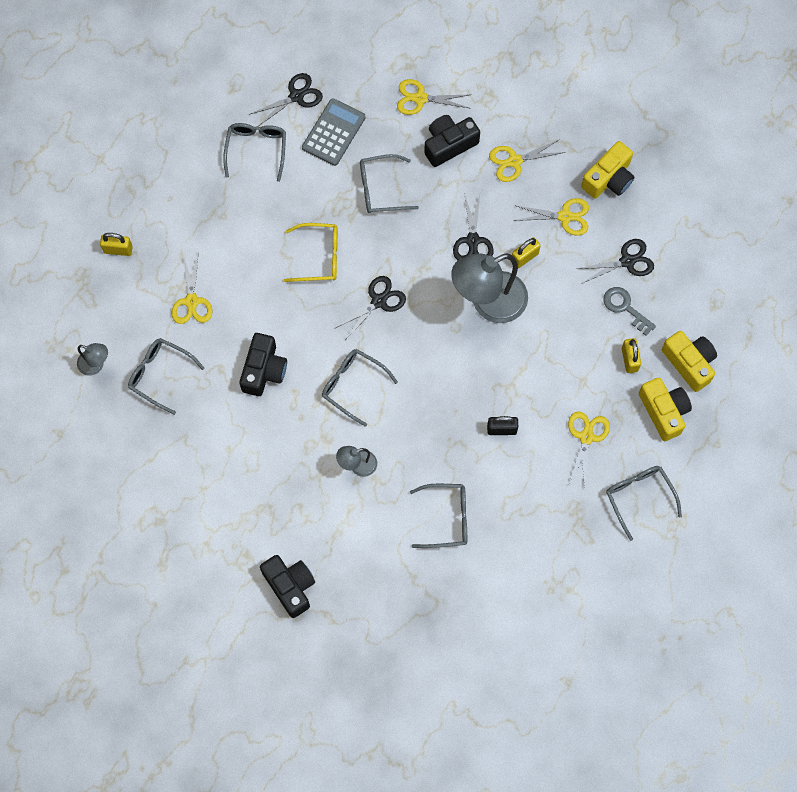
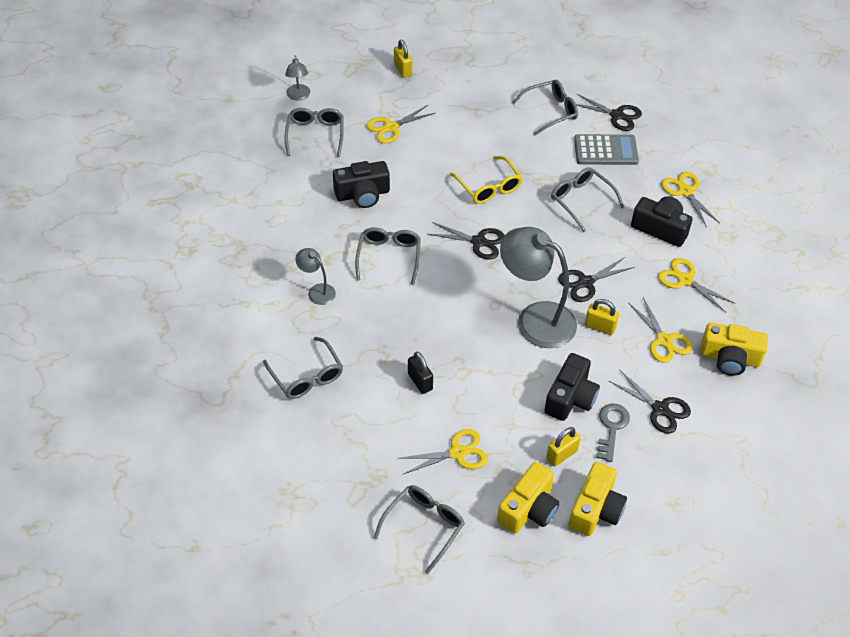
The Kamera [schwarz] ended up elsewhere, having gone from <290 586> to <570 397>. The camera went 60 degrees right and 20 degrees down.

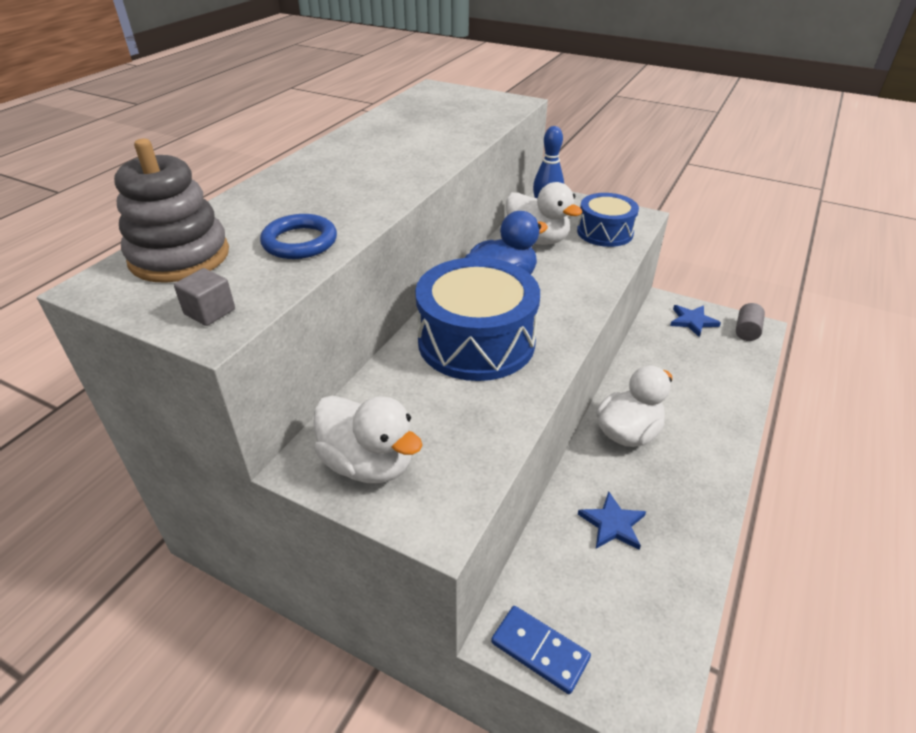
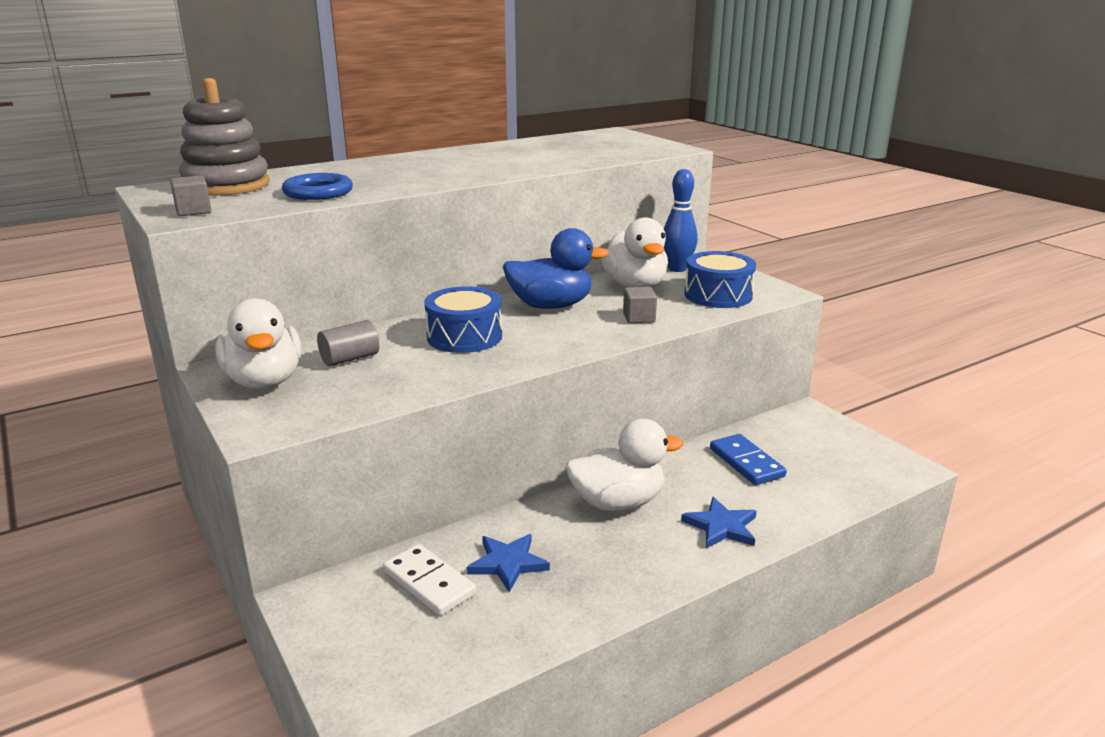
The second view gained the Dominostein [weiß] at <429 583>. The second view gained the Kubus [grau] at <639 318>. The Dominostein [blau] ended up elsewhere, having gone from <540 650> to <746 462>. The Stern [blau] ended up elsewhere, having gone from <692 321> to <721 526>. The Vollzylinder [grau] ended up elsewhere, having gone from <746 331> to <350 358>. The size of the Trommel [blau] at <476 341> changed by a factor of 0.60. The camera went 30 degrees right and 15 degrees down.

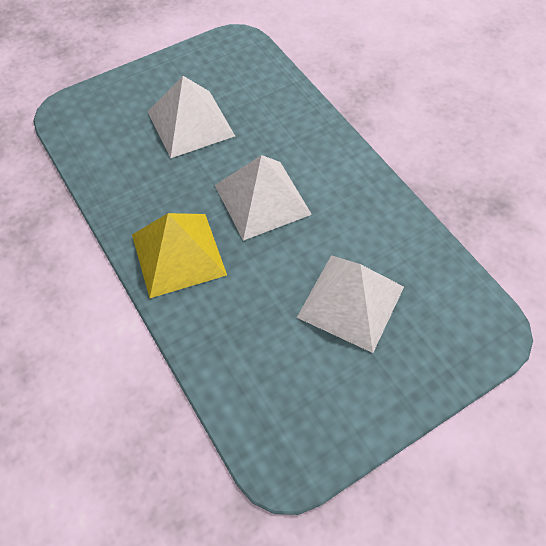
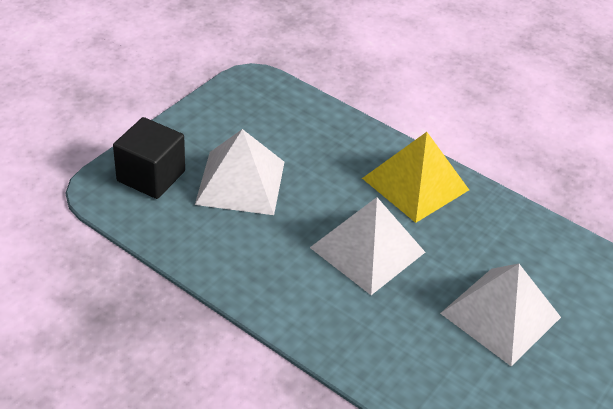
The second view gained the Kubus [schwarz] at <151 176>. The camera went 155 degrees right and 15 degrees down.

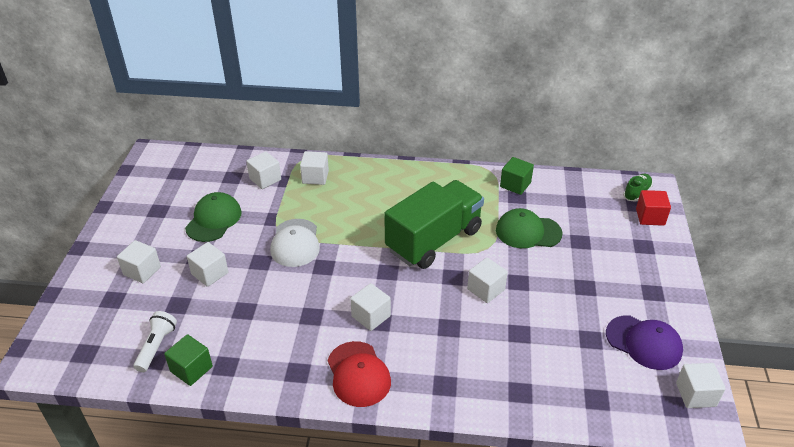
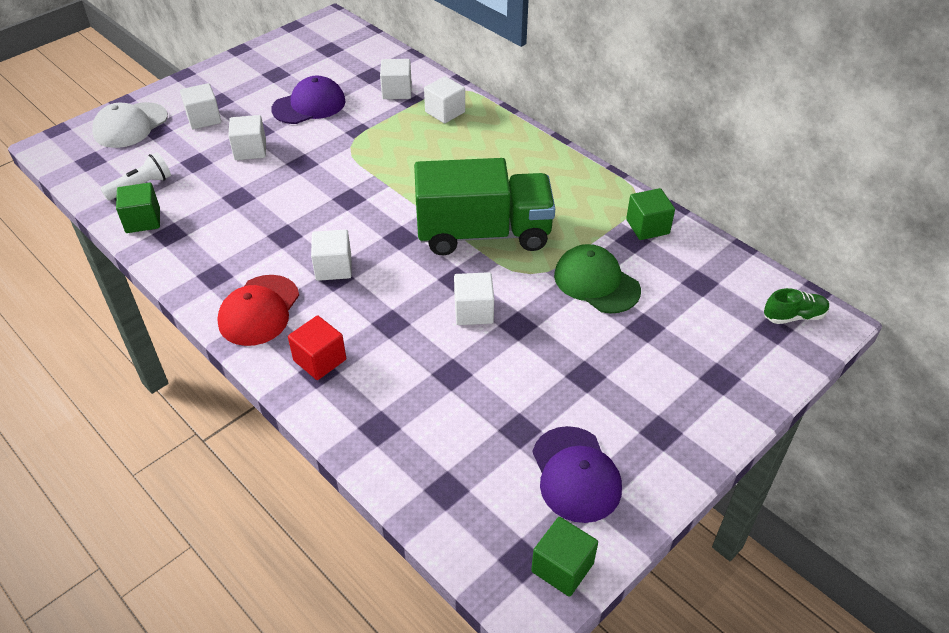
The Kappe [weiß] ended up elsewhere, having gone from <295 243> to <130 125>. The Kubus [rot] ended up elsewhere, having gone from <650 217> to <320 360>. What was the Kappe [grün] at <214 220> turned into the Kappe [lila] at <309 105>. What was the Kubus [weiß] at <695 394> turned into the Kubus [grün] at <562 567>. The camera went 40 degrees right and 5 degrees up.

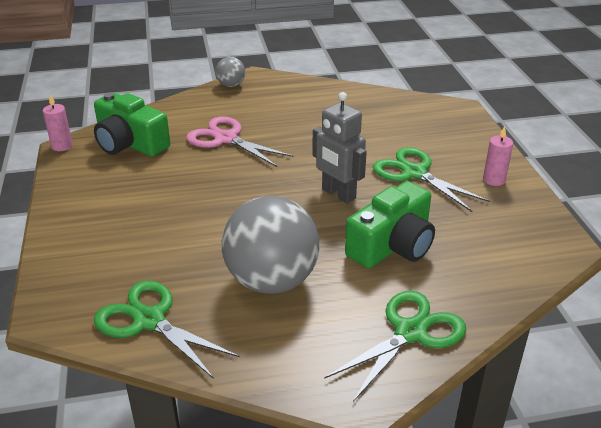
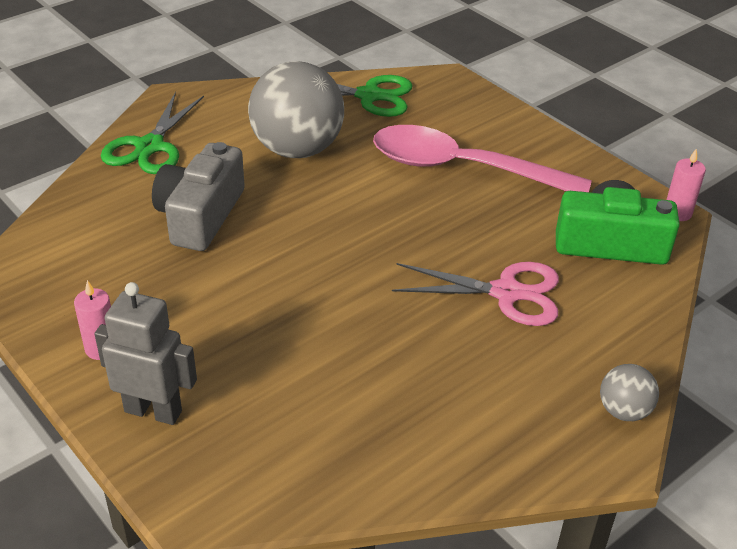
The second view lost the Schere [grün] at <414 173>. The second view gained the Löffel [rosa] at <462 168>. The Roboter [grau] ended up elsewhere, having gone from <338 194> to <153 411>. What was the Kamera [grün] at <392 245> turned into the Kamera [grau] at <200 215>. The camera went 150 degrees right and 5 degrees up.

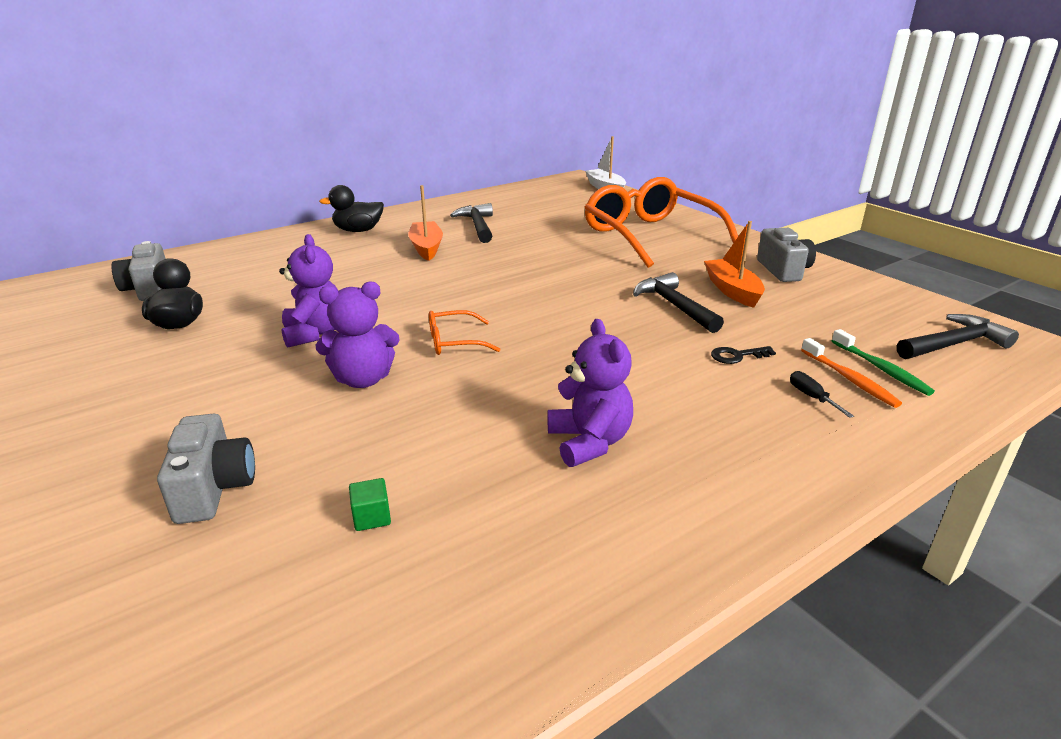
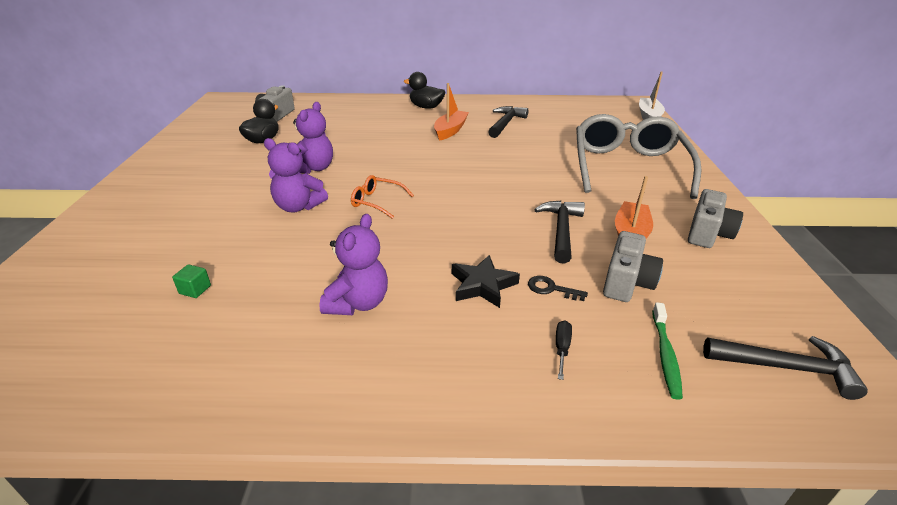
The second view lost the Zahnbürste [orange] at <849 379>. The second view gained the Stern [schwarz] at <482 285>. The Kamera [grau] ended up elsewhere, having gone from <214 488> to <627 282>. What was the Brille [orange] at <650 235> turned into the Brille [grau] at <628 166>. The camera went 35 degrees right and 5 degrees up.

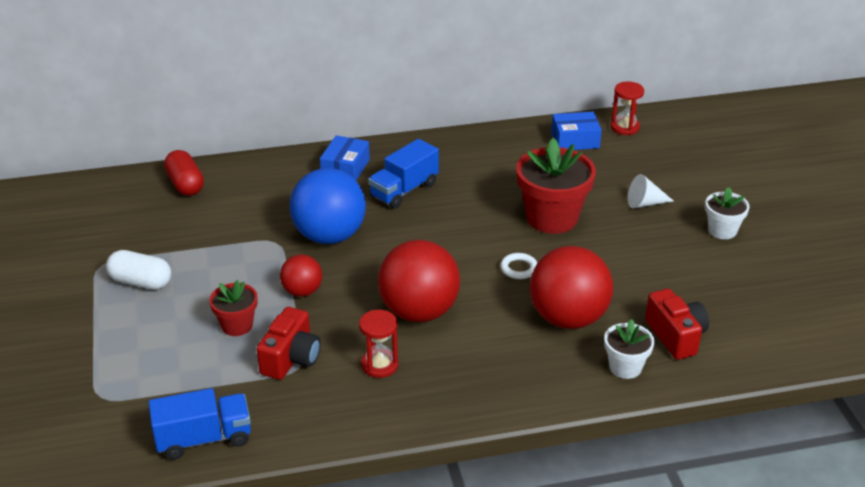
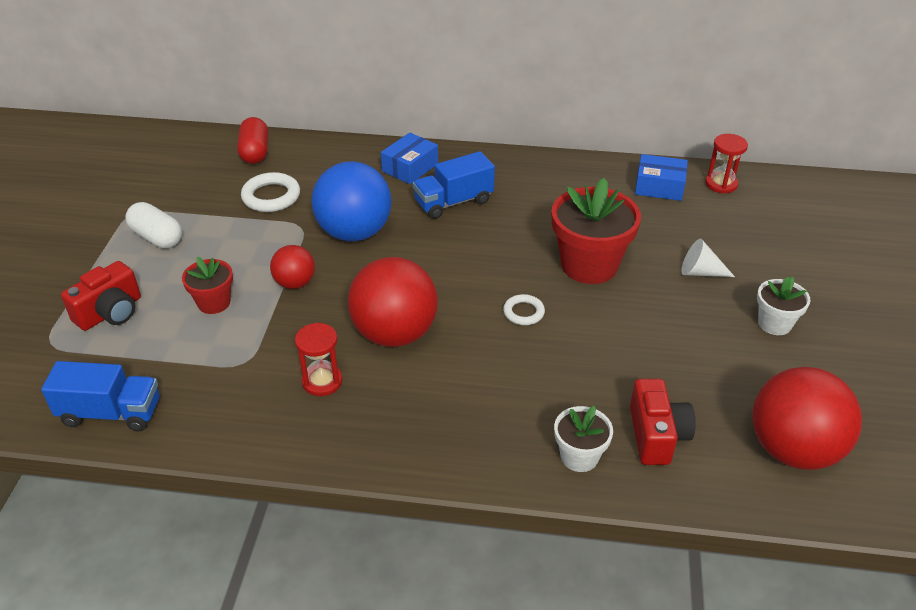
The second view gained the Ring [weiß] at <271 196>. The Kamera [rot] ended up elsewhere, having gone from <291 358> to <110 312>. The Ball [rot] ended up elsewhere, having gone from <568 318> to <793 450>. The camera went 20 degrees right and 5 degrees up.

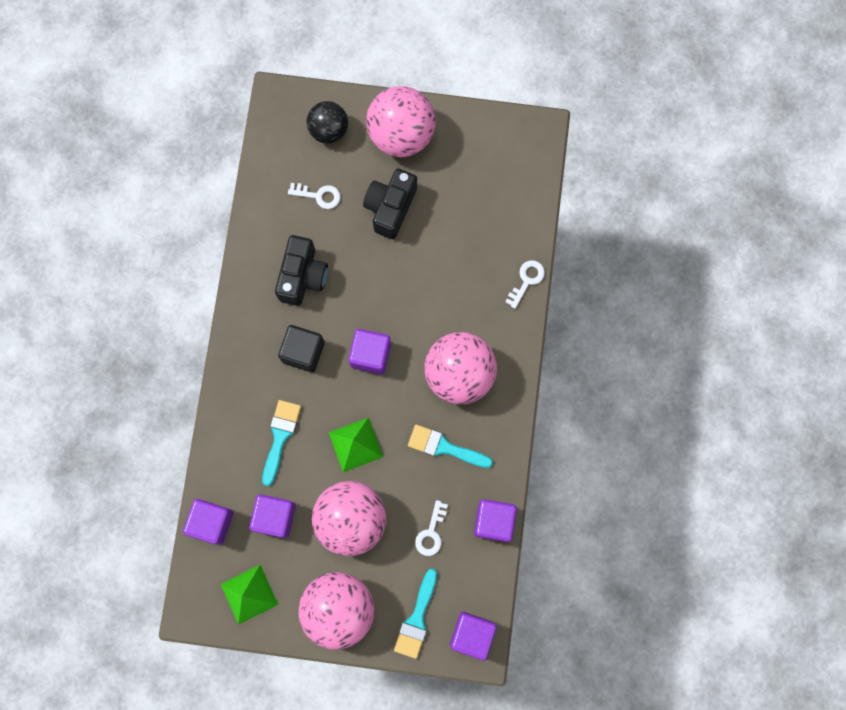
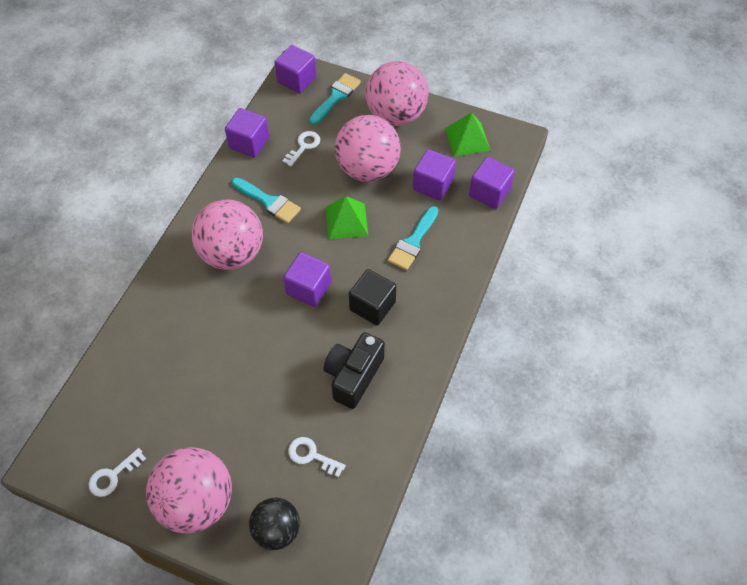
The second view lost the Kamera [schwarz] at <390 207>. The Schlüssel [weiß] ended up elsewhere, having gone from <526 280> to <113 476>. The camera went 165 degrees left and 20 degrees down.

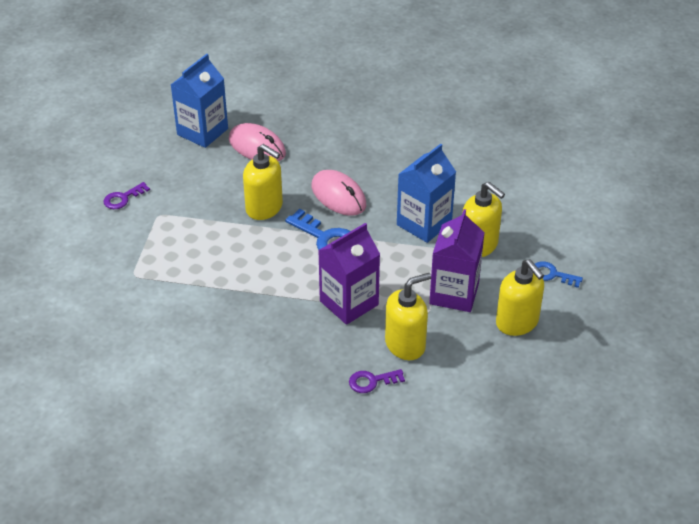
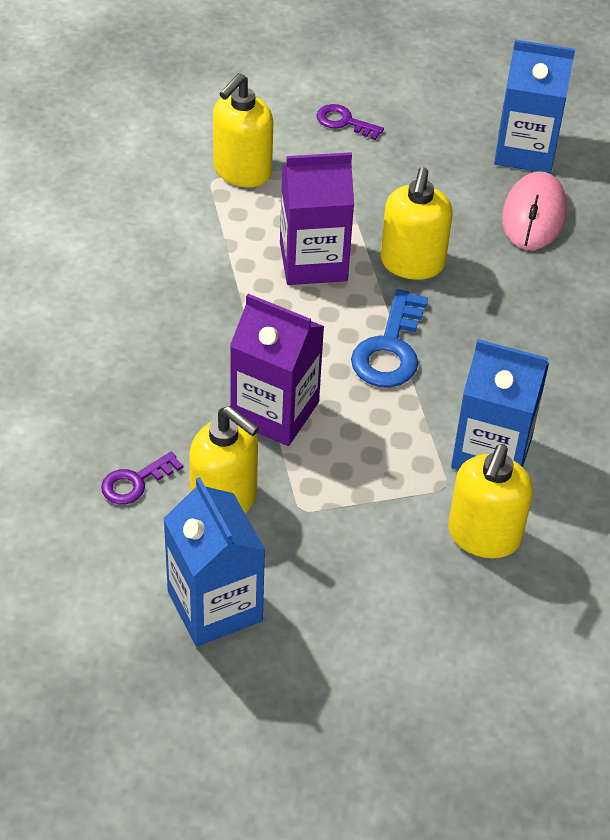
The second view lost the Computermaus [rosa] at <338 196>. The second view lost the Schlüssel [blau] at <552 275>. The second view gained the Getränkekarton [blau] at <215 606>. The Getränkekarton [lila] ended up elsewhere, having gone from <454 293> to <313 262>. The Seifenspender [gelb] ended up elsewhere, having gone from <517 322> to <242 171>. The Schlüssel [lila] at <372 381> ended up facing another way, 90 degrees counterclockwise from before. The camera went 65 degrees right and 5 degrees up.

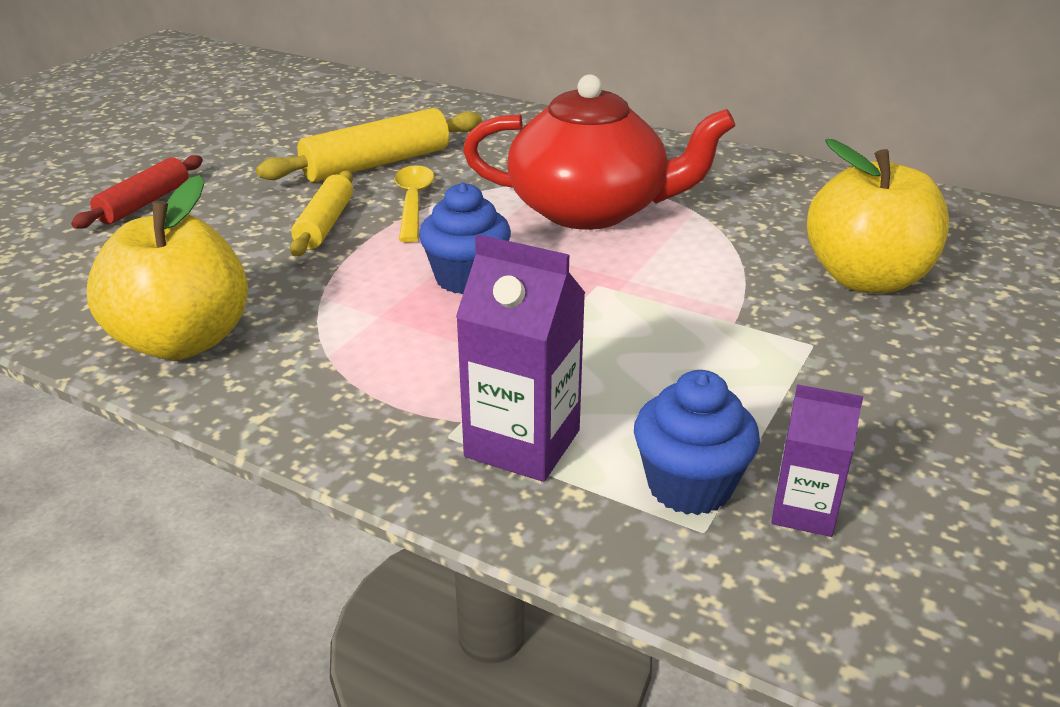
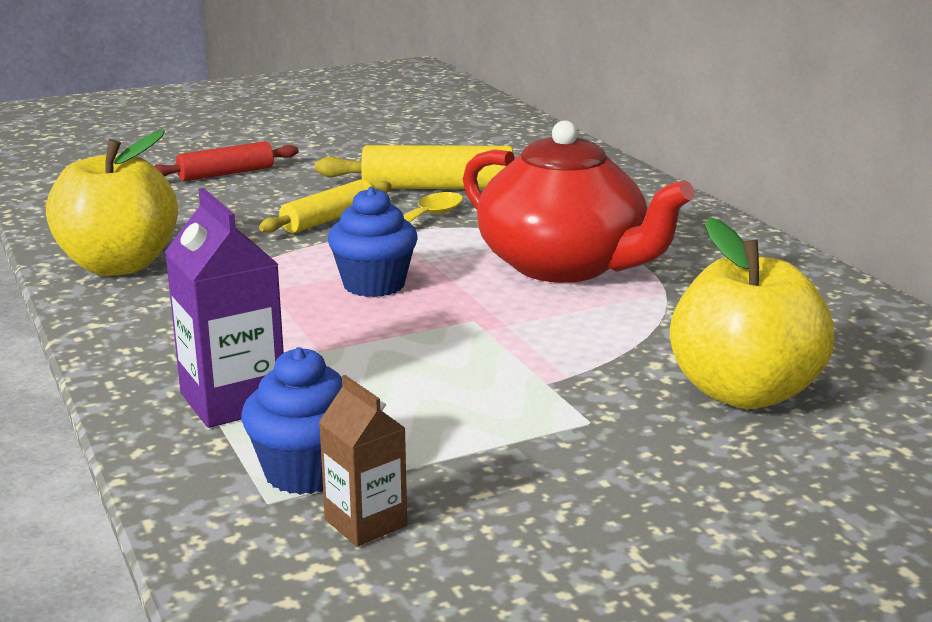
What was the Getränkekarton [lila] at <804 511> turned into the Getränkekarton [braun] at <365 523>. The camera went 35 degrees right and 10 degrees down.

